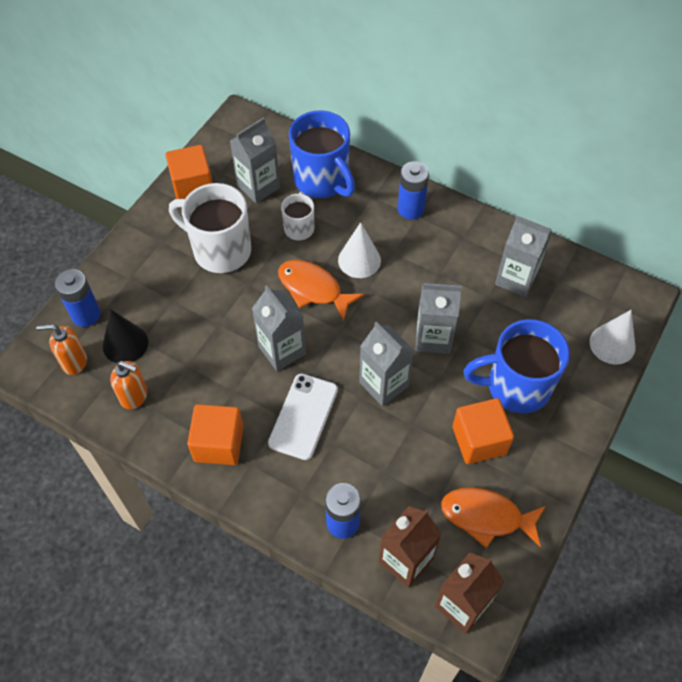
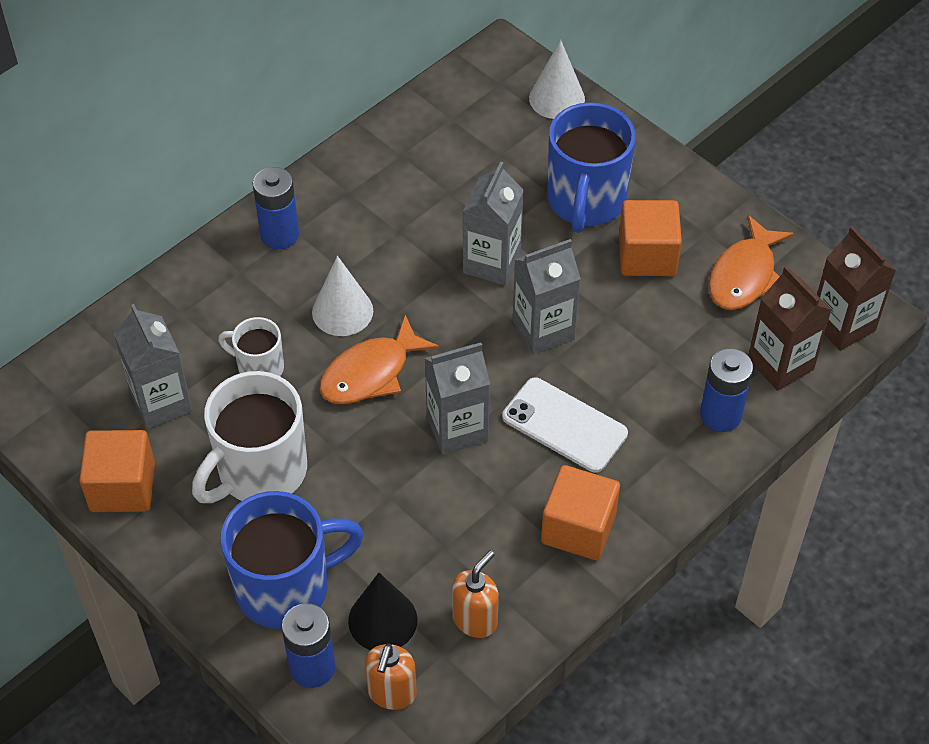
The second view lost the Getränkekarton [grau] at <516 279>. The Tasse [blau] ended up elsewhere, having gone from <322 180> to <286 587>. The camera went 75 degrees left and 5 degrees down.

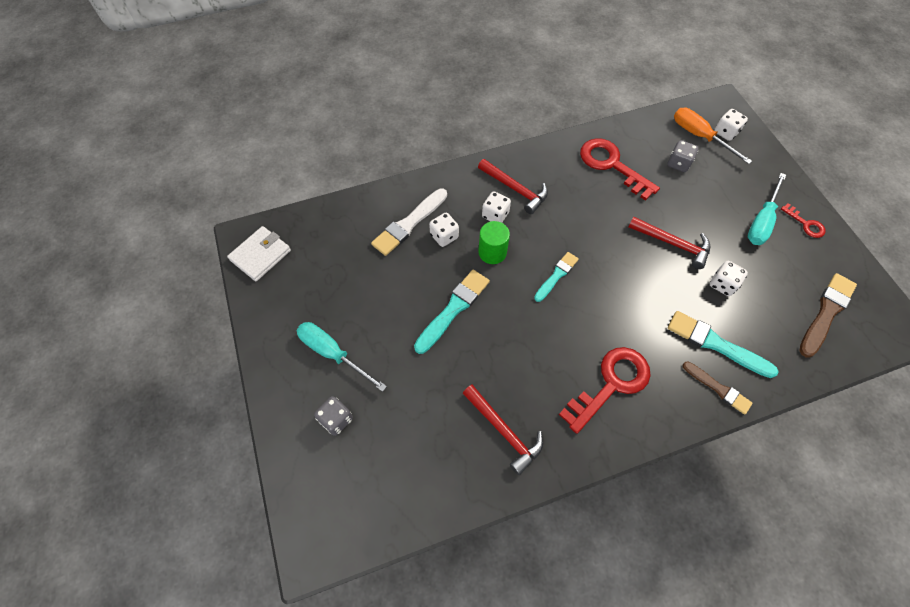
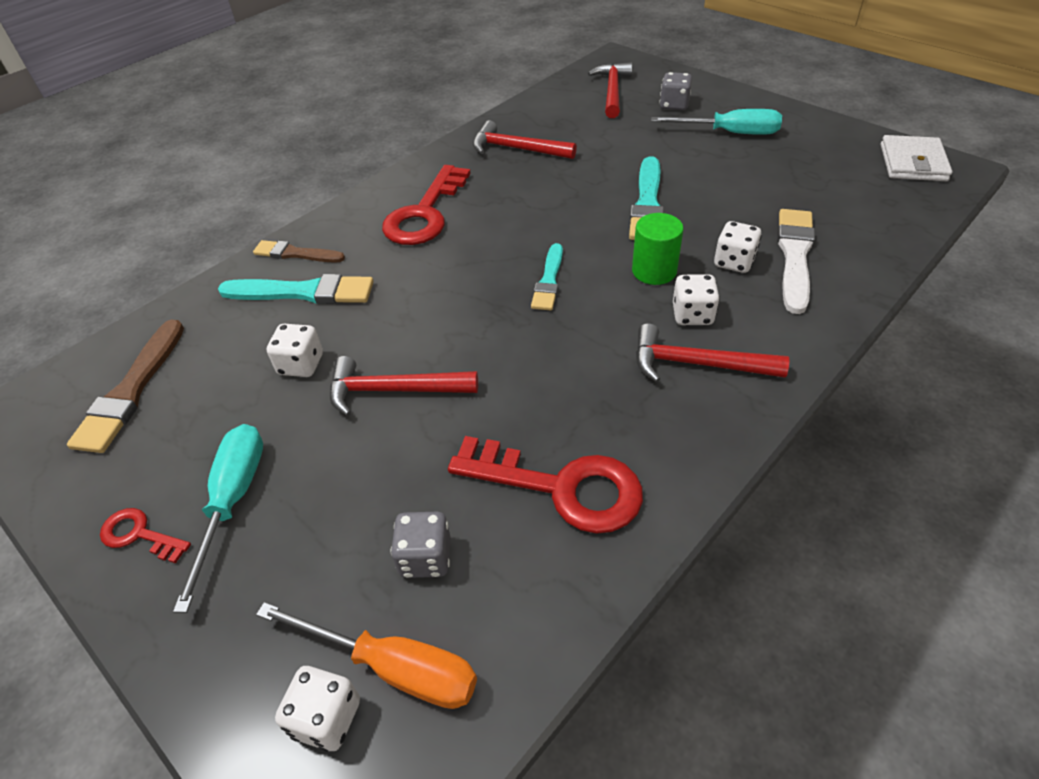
The second view gained the Hammer [rot] at <612 91>. The camera went 155 degrees right and 15 degrees down.

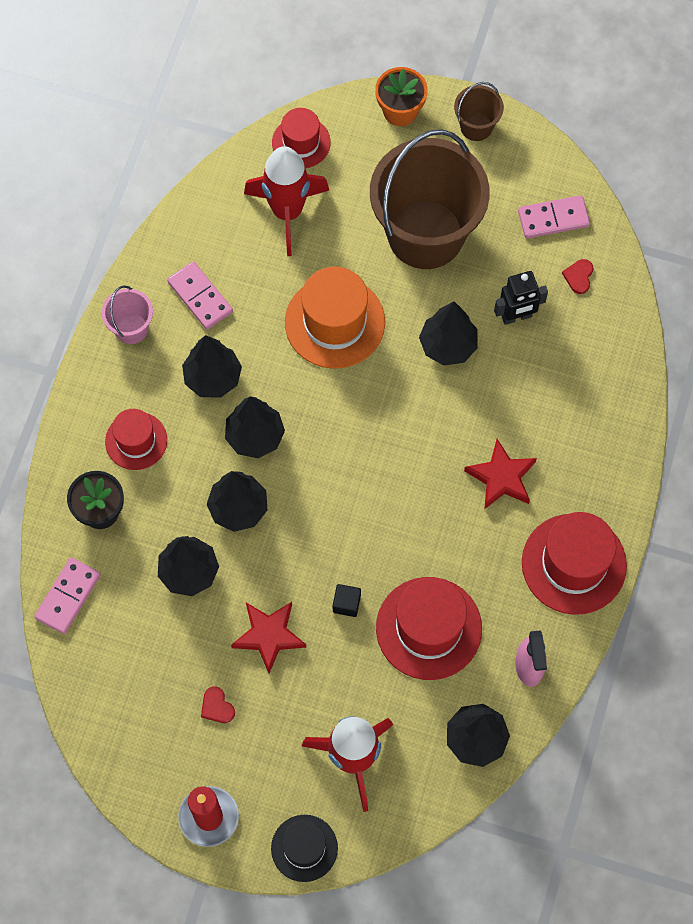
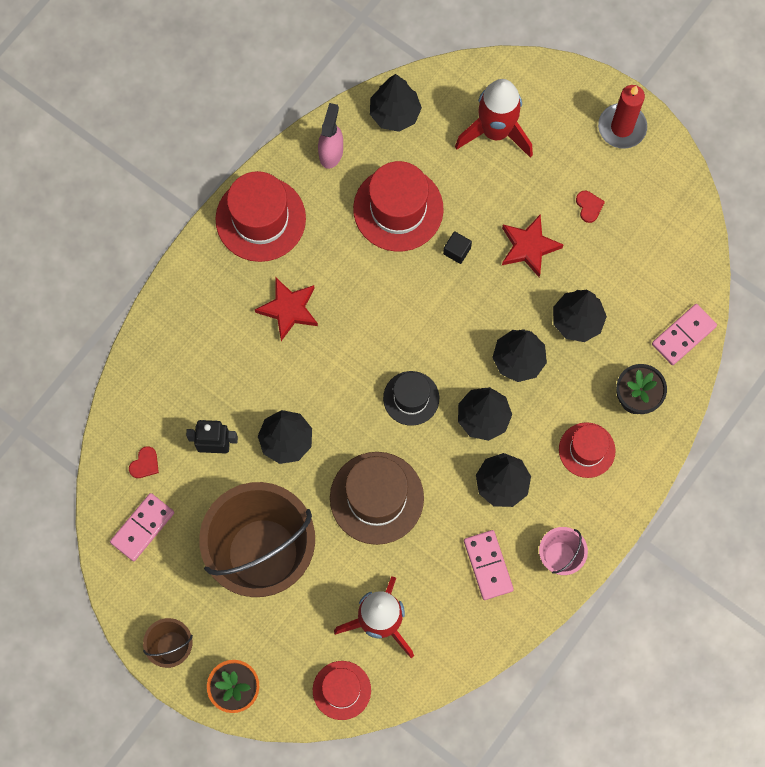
The Hut [schwarz] ended up elsewhere, having gone from <304 848> to <411 398>. What was the Hut [orange] at <335 322> turned into the Hut [braun] at <376 498>. The Dominostein [rosa] at <553 219> ended up facing another way, 60 degrees counterclockwise from before. The camera went 160 degrees left and 5 degrees up.

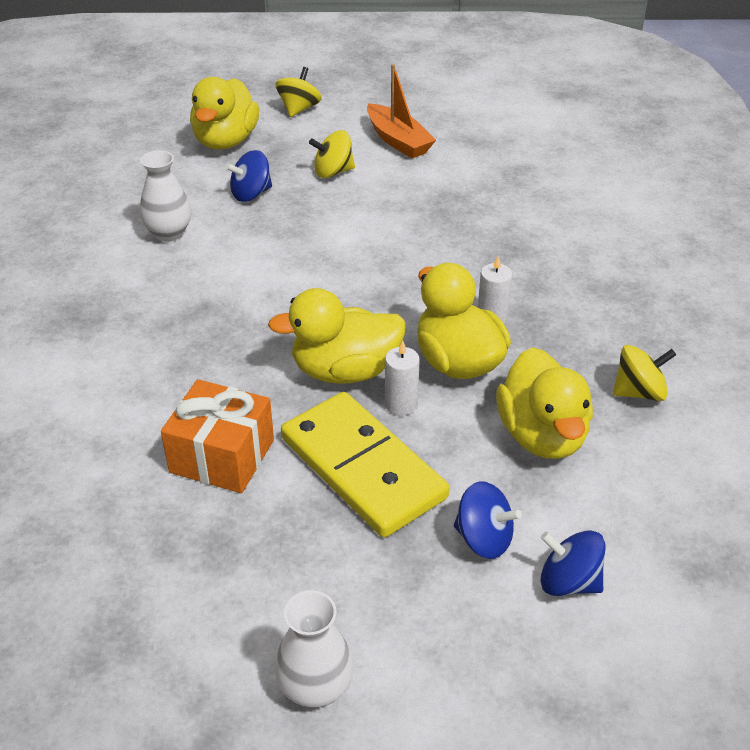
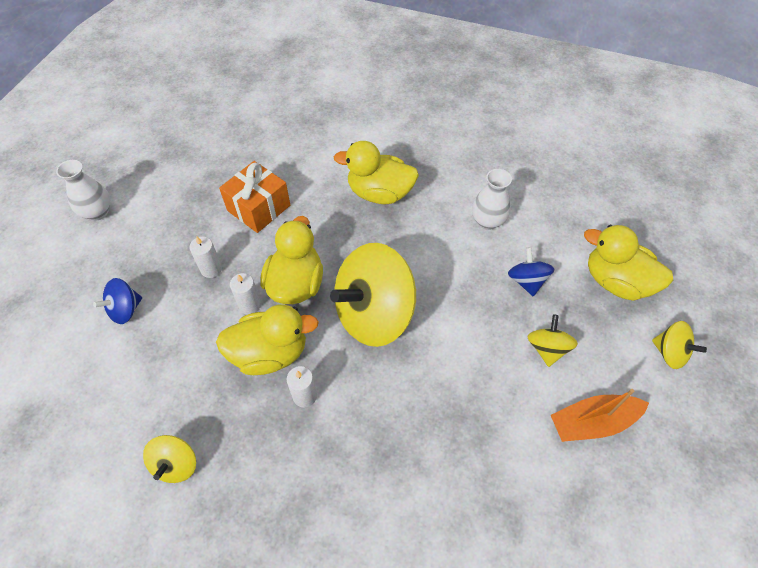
The second view lost the Kreisel [blau] at <568 582>. The second view gained the Kreisel [gelb] at <374 314>. The Ente [gelb] ended up elsewhere, having gone from <542 435> to <379 193>. Where the Dominostein [gelb] stood at <363 468>, the Kerze [weiß] came to stand at <211 269>. The camera went 110 degrees right and 15 degrees up.

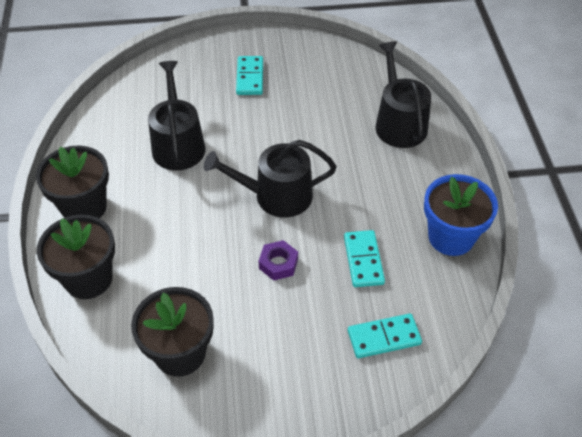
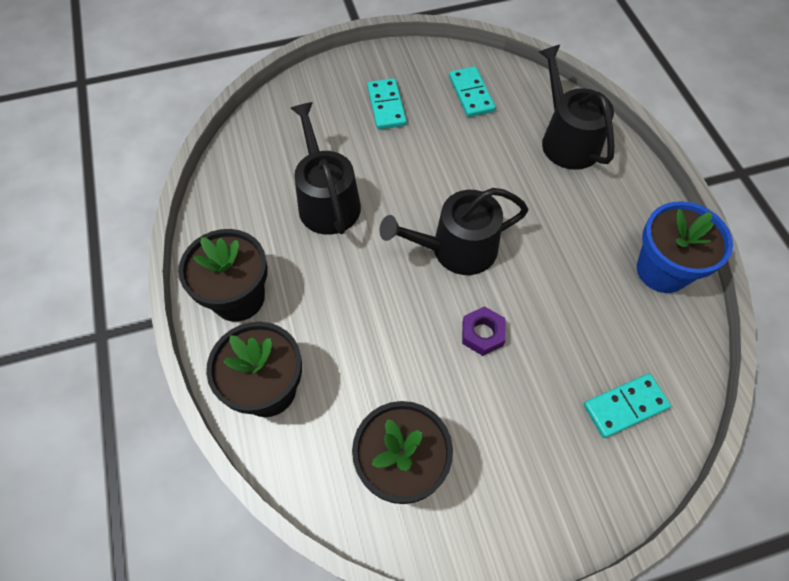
The Dominostein [türkis] ended up elsewhere, having gone from <363 260> to <471 94>. The camera went 10 degrees left and 10 degrees up.

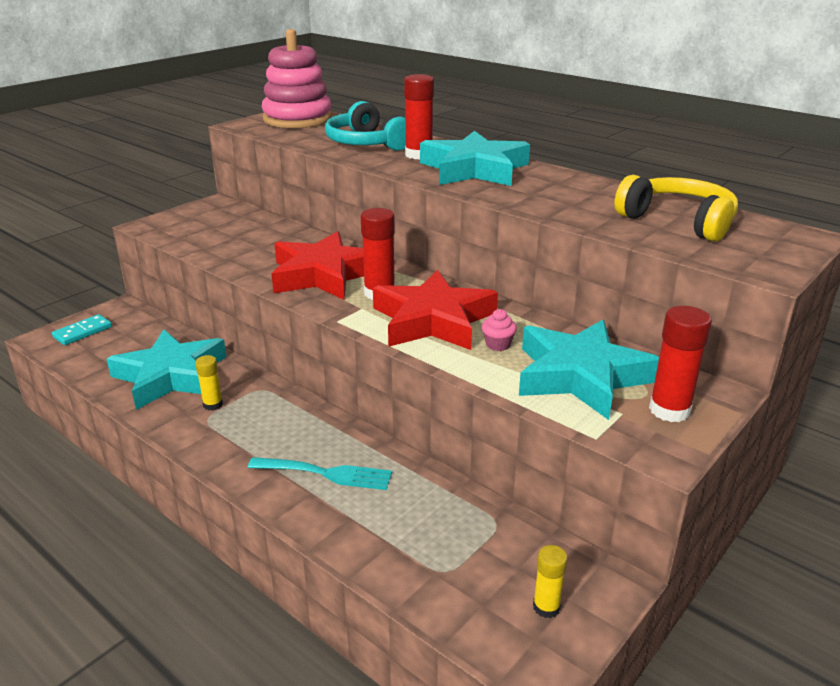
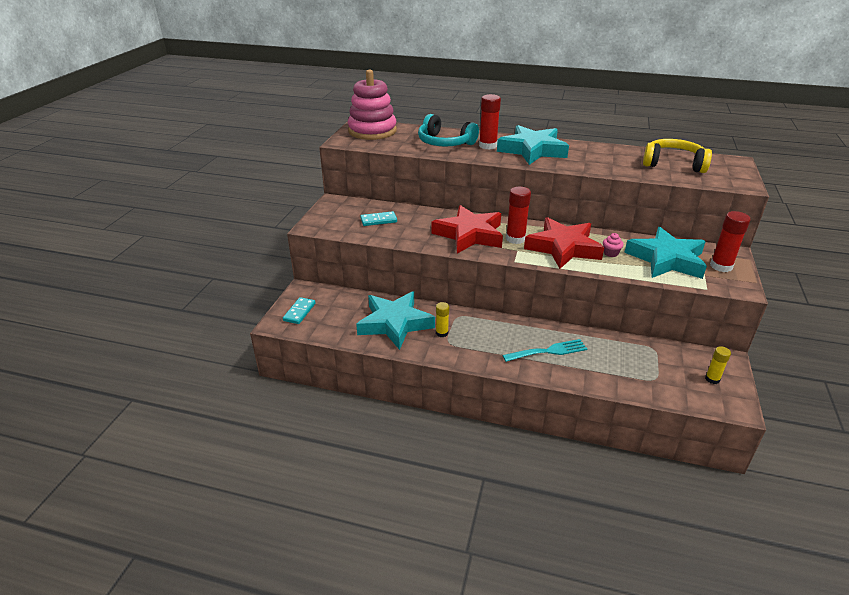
The second view gained the Dominostein [türkis] at <378 220>. The camera went 25 degrees left and 5 degrees up.

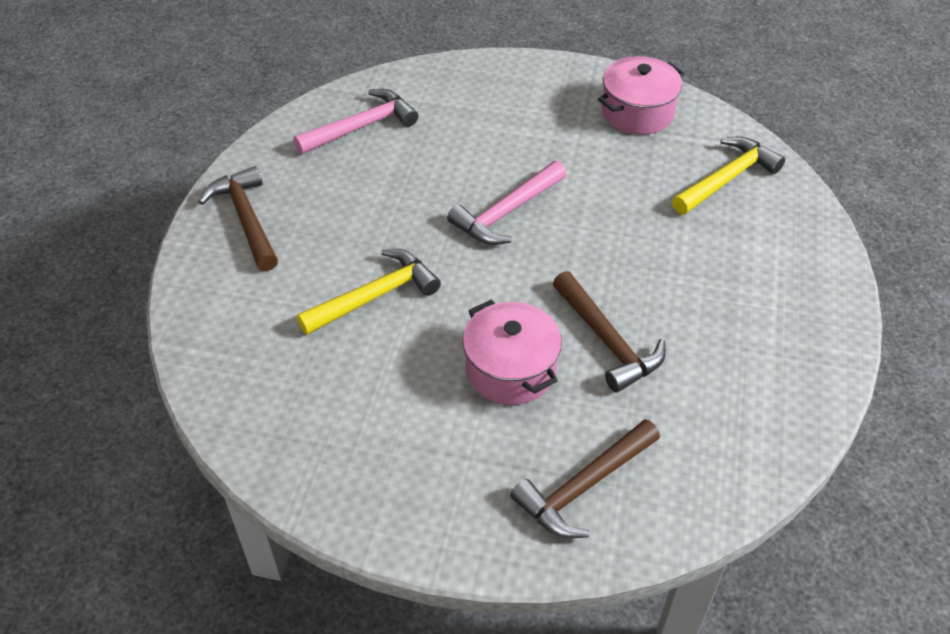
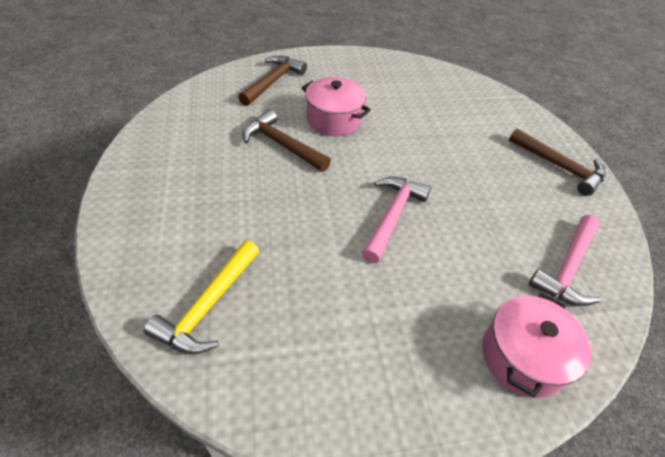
The second view lost the Hammer [gelb] at <375 296>. The Kochtopf [rosa] ended up elsewhere, having gone from <637 112> to <522 357>. The camera went 155 degrees right and 0 degrees up.

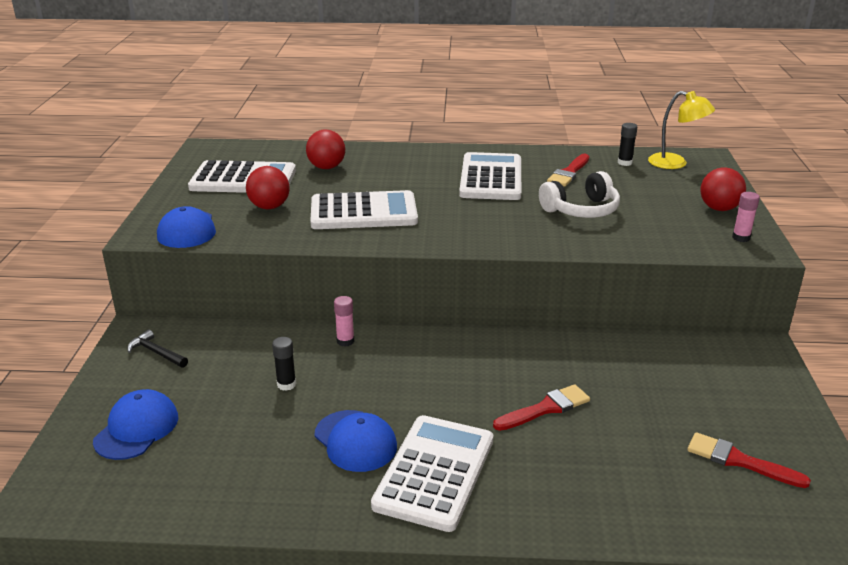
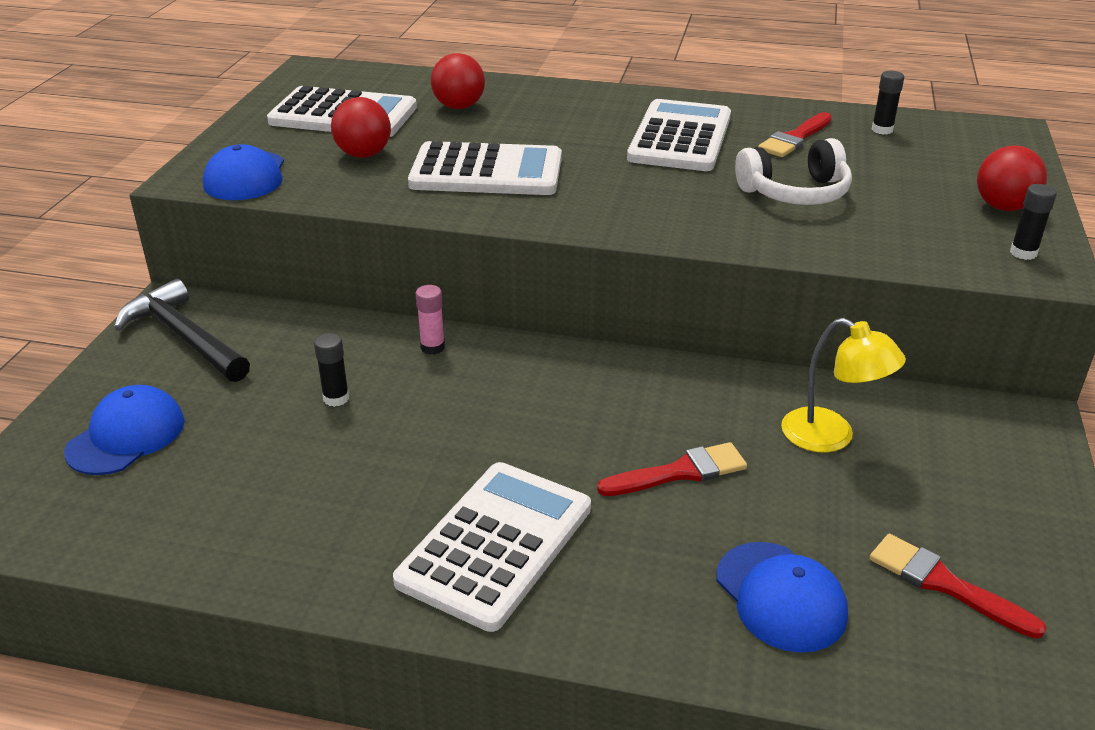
The Kappe [blau] ended up elsewhere, having gone from <355 441> to <780 596>. The Lampe [gelb] ended up elsewhere, having gone from <675 163> to <831 437>. What was the Klebestift [rosa] at <741 238> turned into the Klebestift [schwarz] at <1023 253>. The size of the Hammer [schwarz] at <156 353> changed by a factor of 1.87. The camera went 10 degrees right and 5 degrees up.

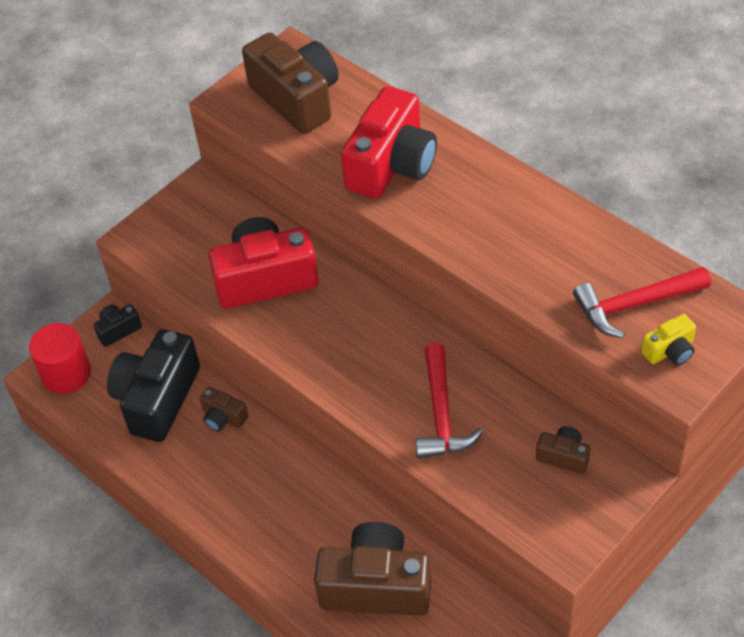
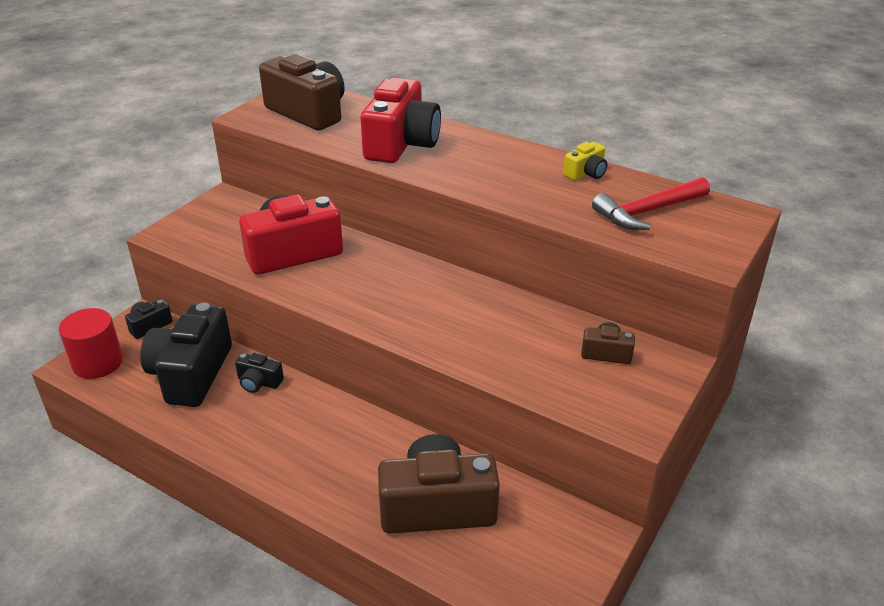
The second view lost the Hammer [rot] at <442 414>. The Kamera [gelb] ended up elsewhere, having gone from <670 351> to <586 173>. What was the Kamera [braun] at <223 417> turned into the Kamera [schwarz] at <259 382>. The camera went 15 degrees left and 15 degrees down.

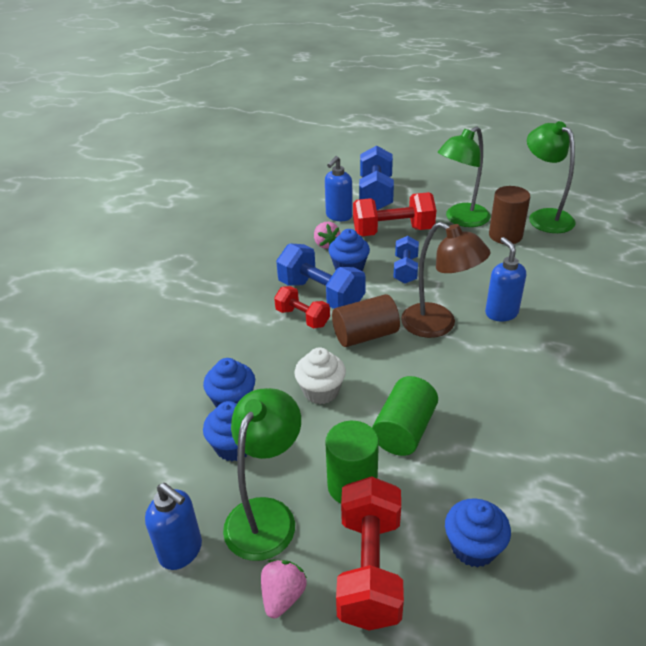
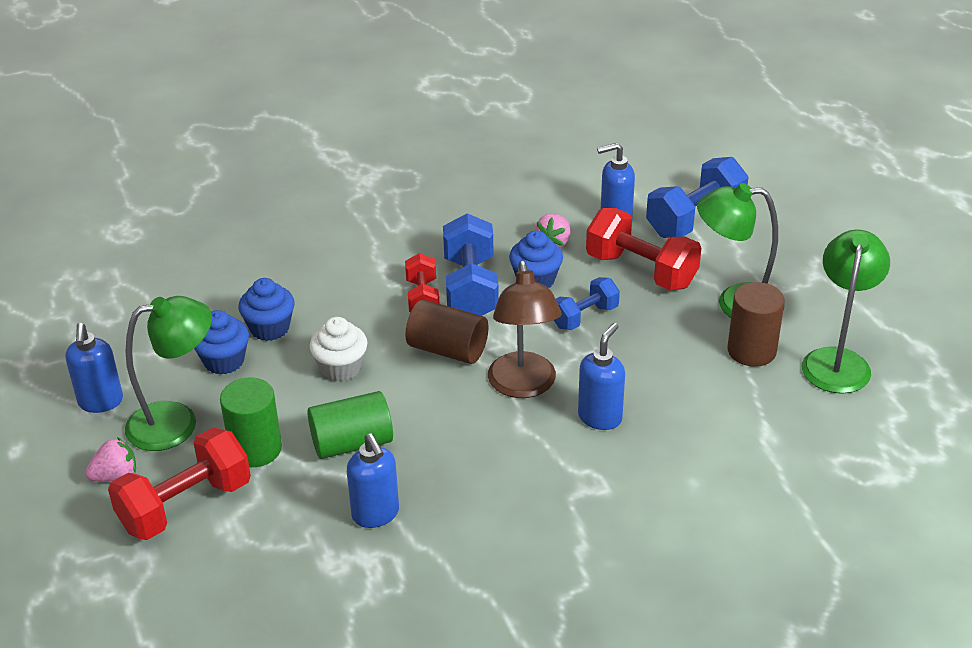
The second view lost the Muffin [blau] at <473 547>. The second view gained the Seifenspender [blau] at <376 515>. The camera went 45 degrees right and 0 degrees up.

